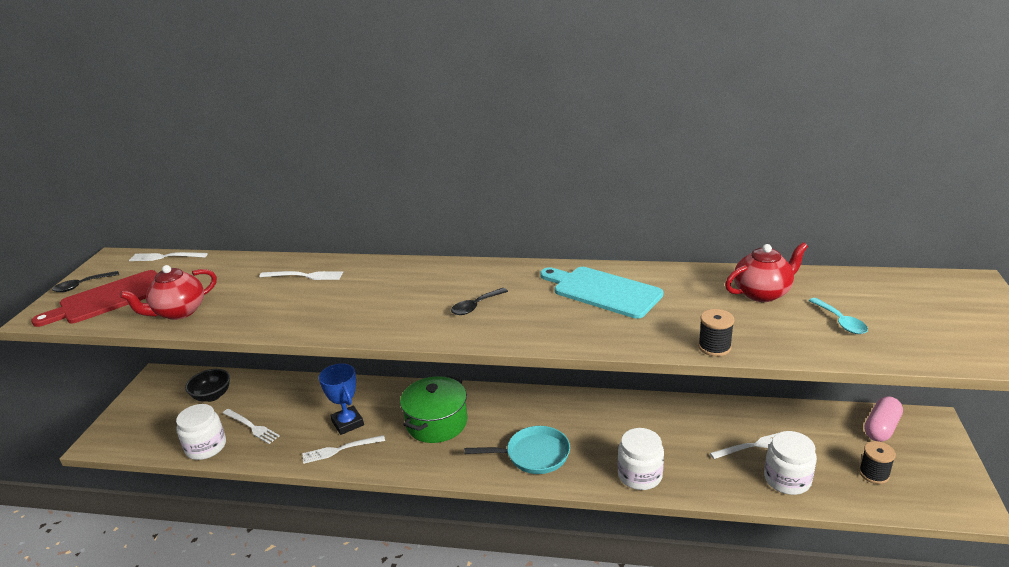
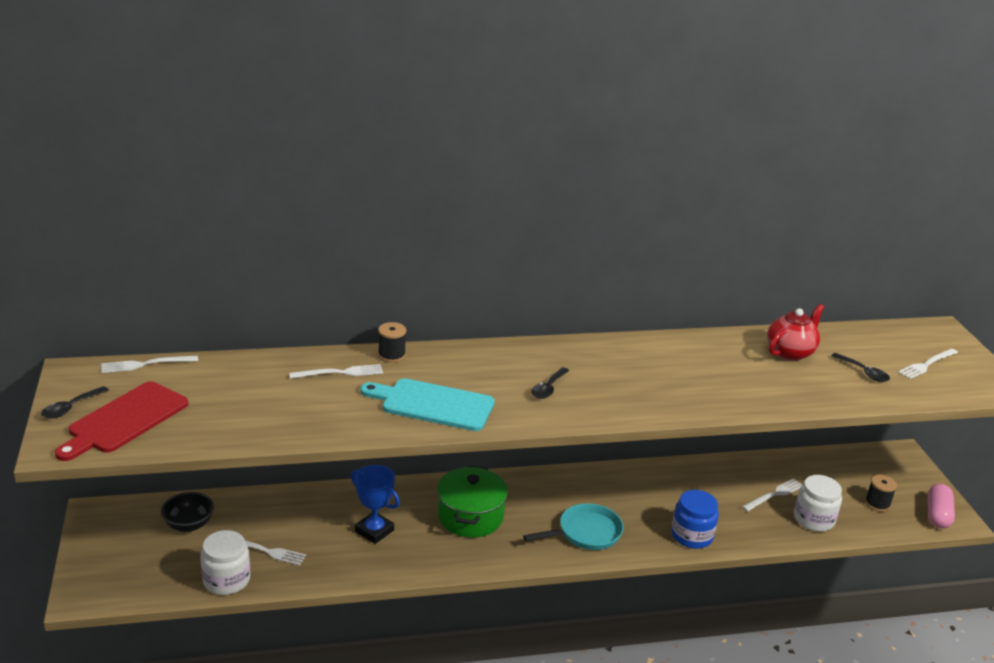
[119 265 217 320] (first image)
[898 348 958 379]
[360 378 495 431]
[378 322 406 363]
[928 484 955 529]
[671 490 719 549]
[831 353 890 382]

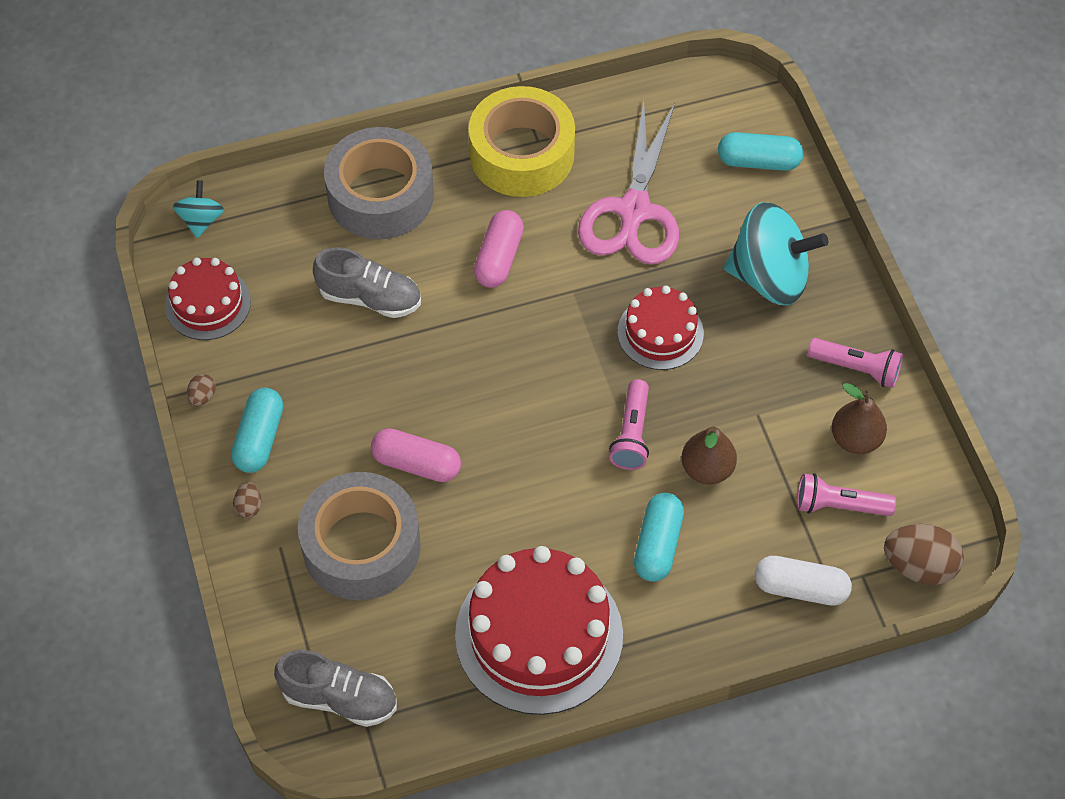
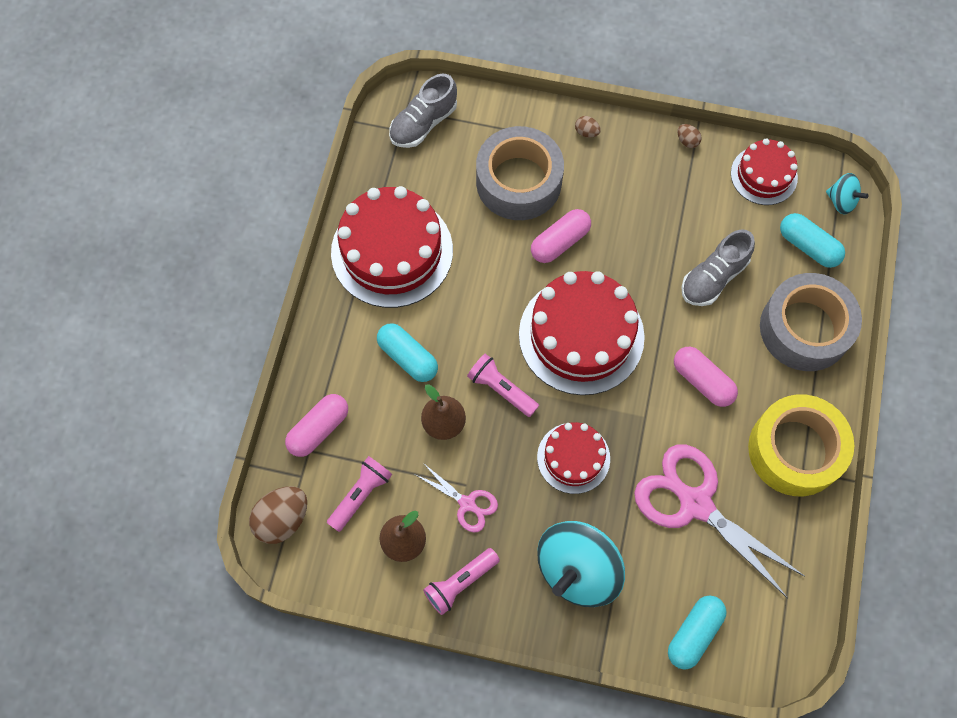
[416 463 498 532]
[519 271 645 395]
[780 213 845 268]
[285 394 348 457]

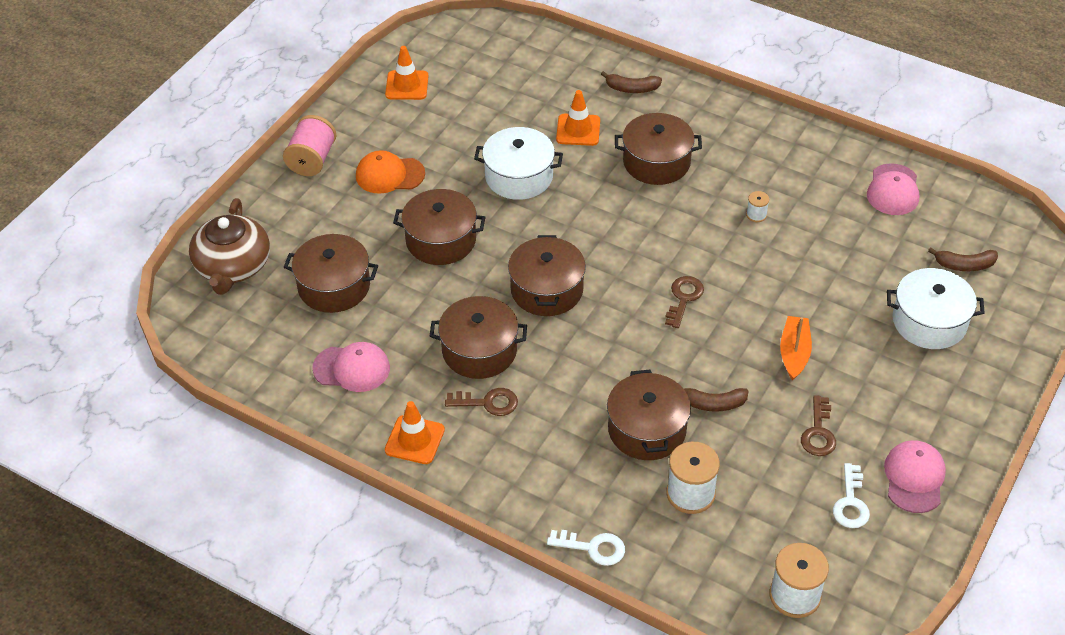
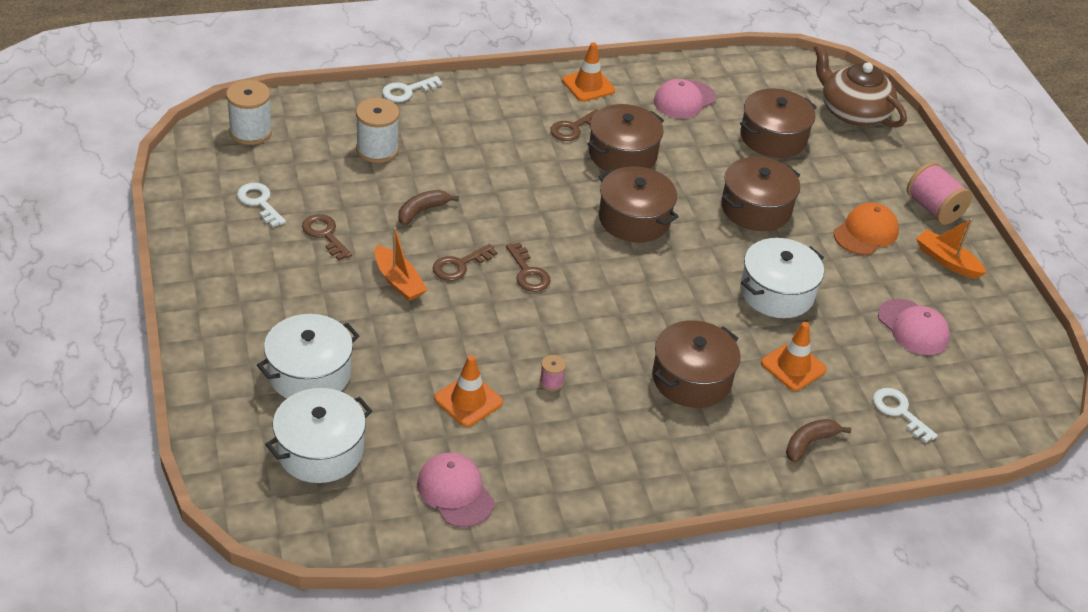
[607 370 691 460] (first image)
[433 244 498 281]
[873 388 938 443]
[916 218 987 279]
[434 355 503 427]
[878 299 950 355]
[265 388 372 483]
[540 355 566 391]

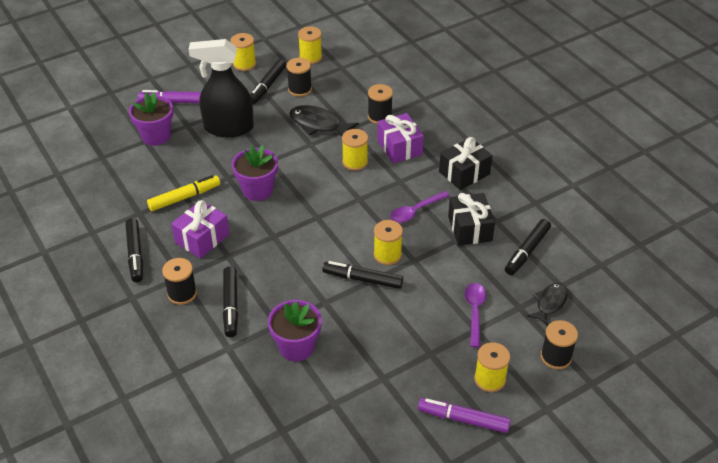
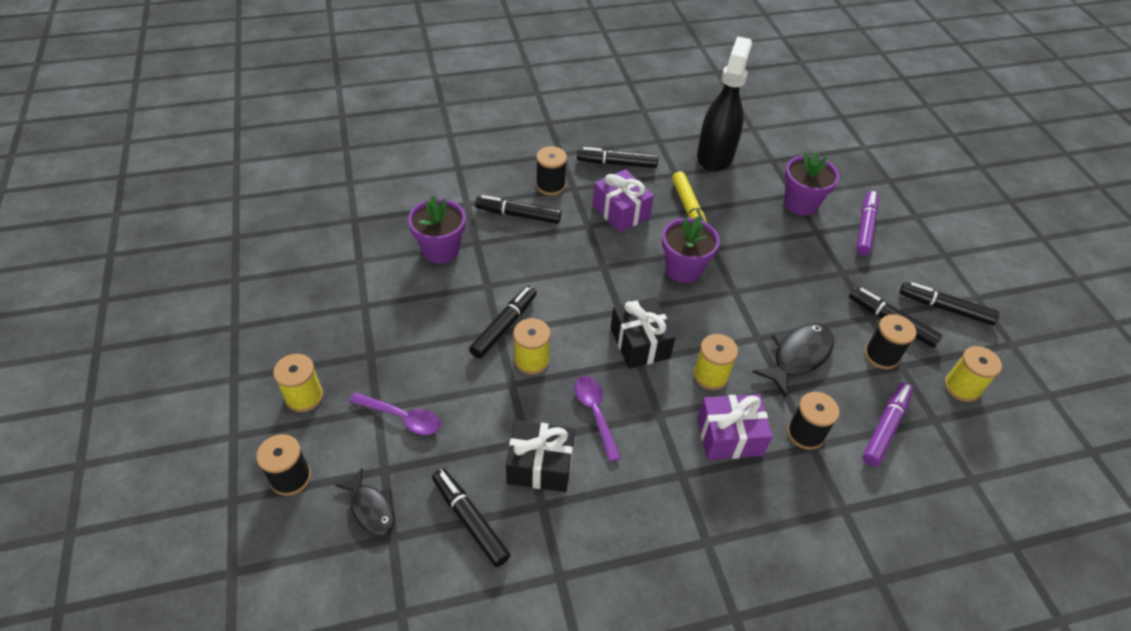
[697 36 752 172]
[862 382 913 467]
[611 297 676 369]
[900 282 1000 325]

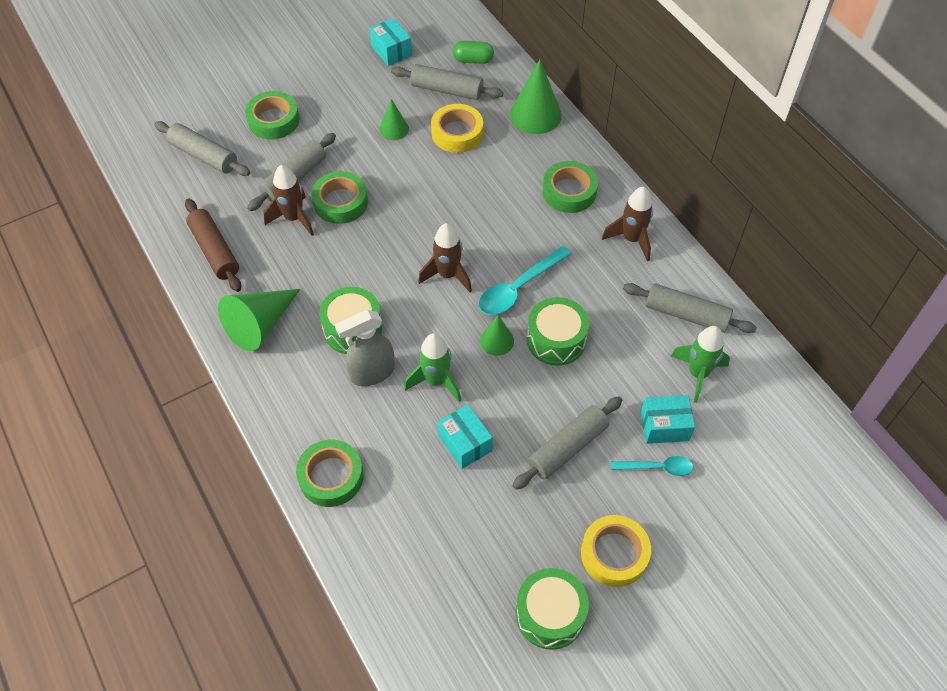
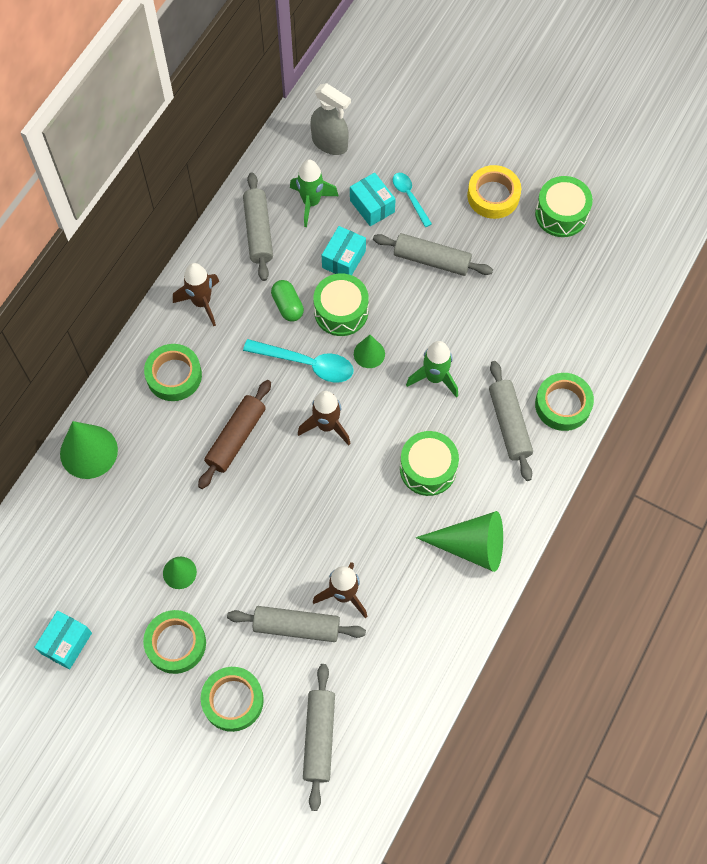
[431 104 483 153] (first image)
[198 380 271 489]
[143 610 206 674]
[310 83 351 155]
[489 361 533 481]
[322 226 366 275]
[271 280 304 322]

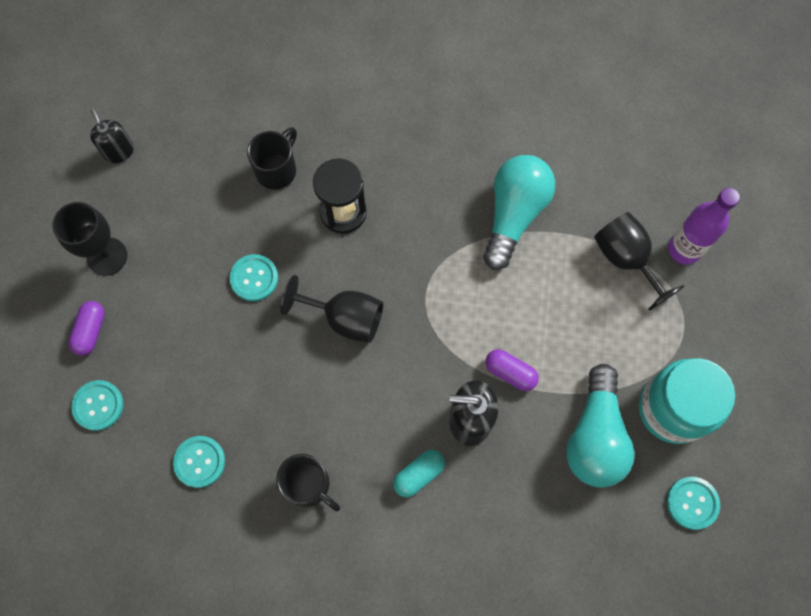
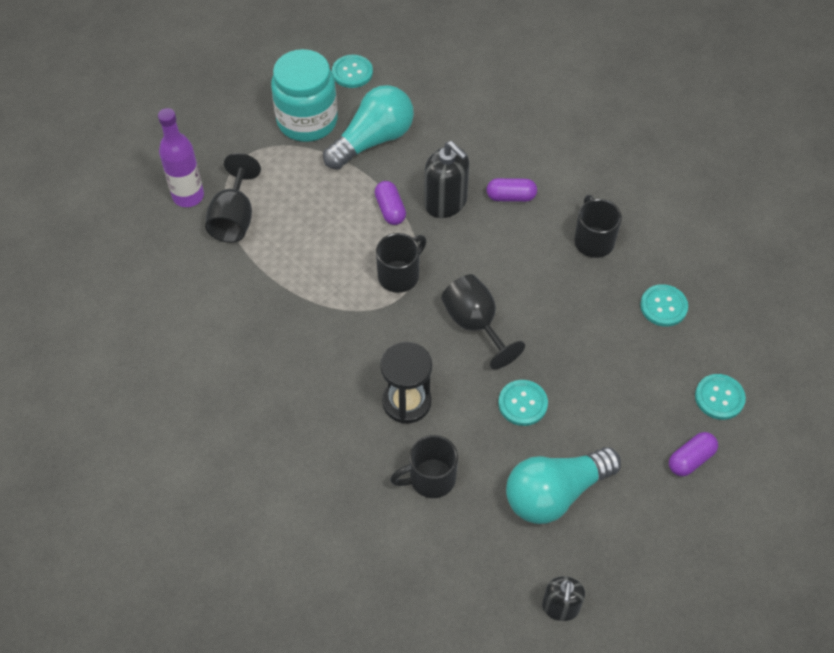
[52 202 127 276] (first image)
[376 233 426 293]
[506 447 621 524]
[486 178 537 202]

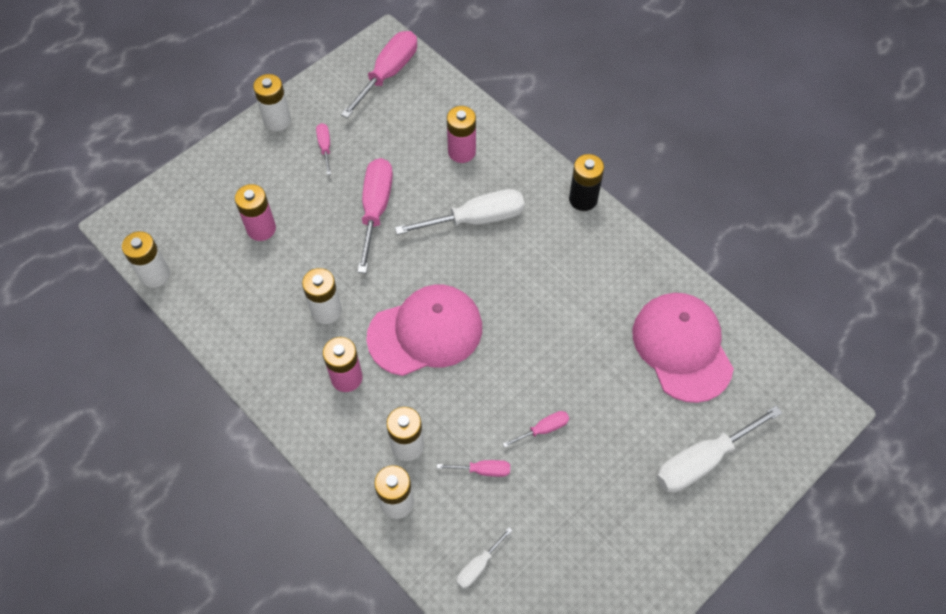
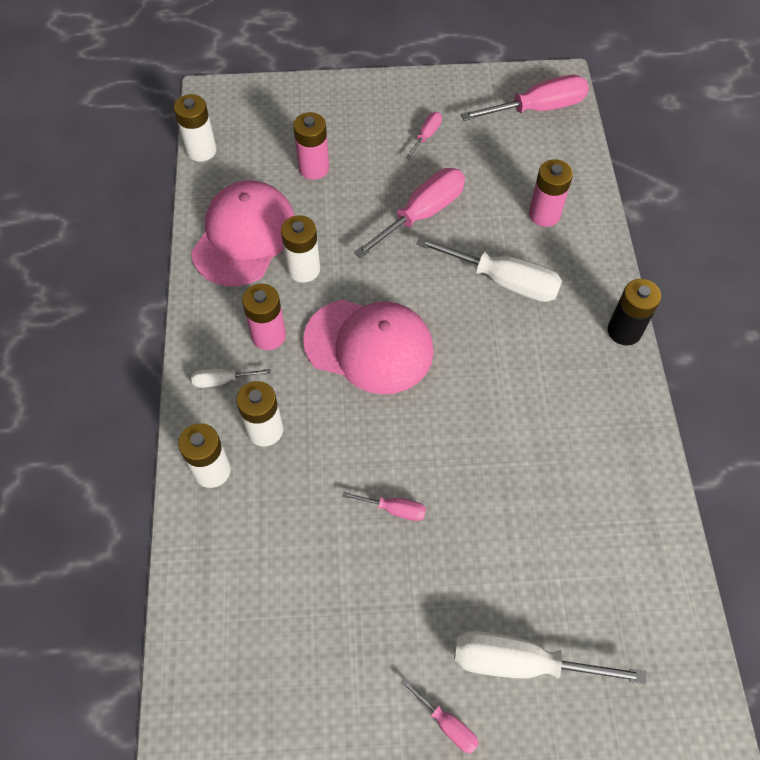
[253 74 291 131] (first image)
[401 679 479 754]
[191 369 271 388]
[191 180 295 286]

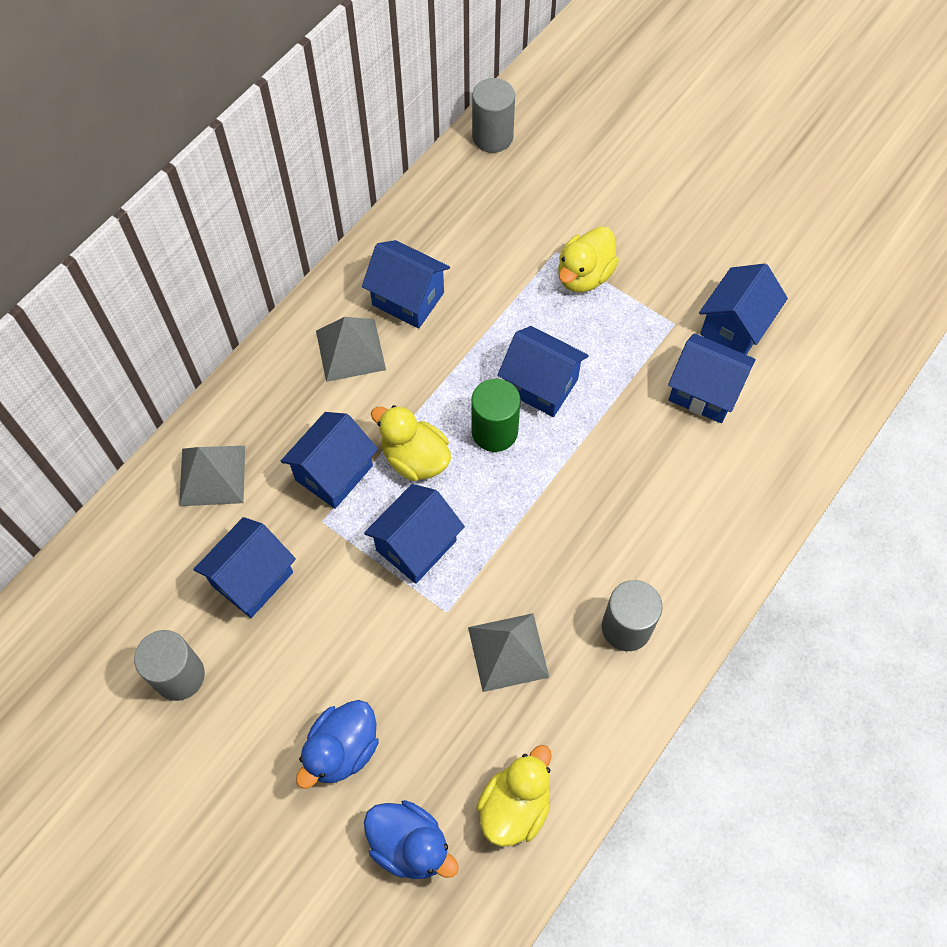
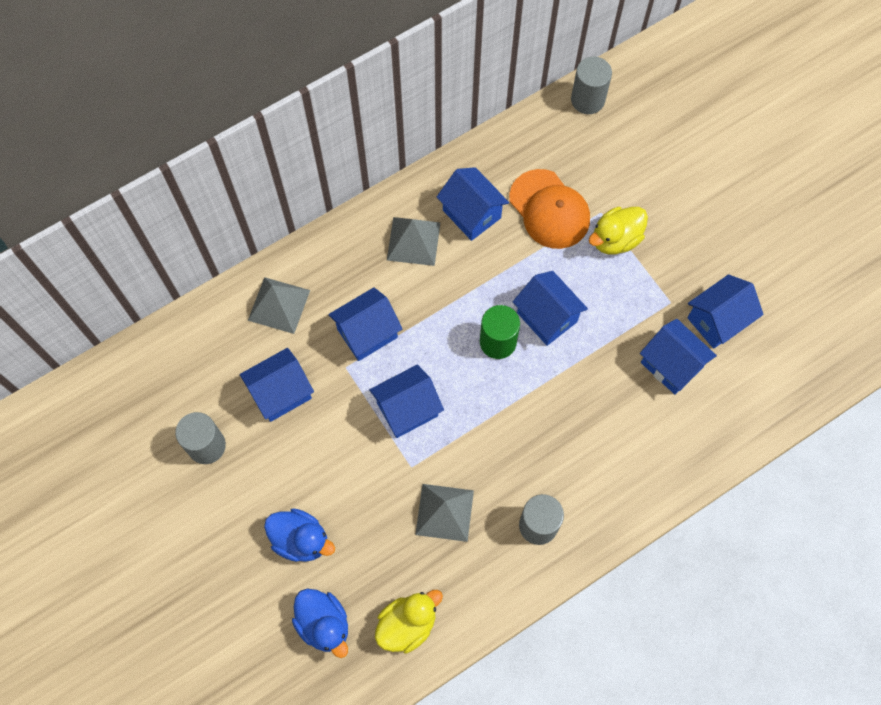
[371 405 451 481] (first image)
[509 169 590 249]
[264 508 335 562]

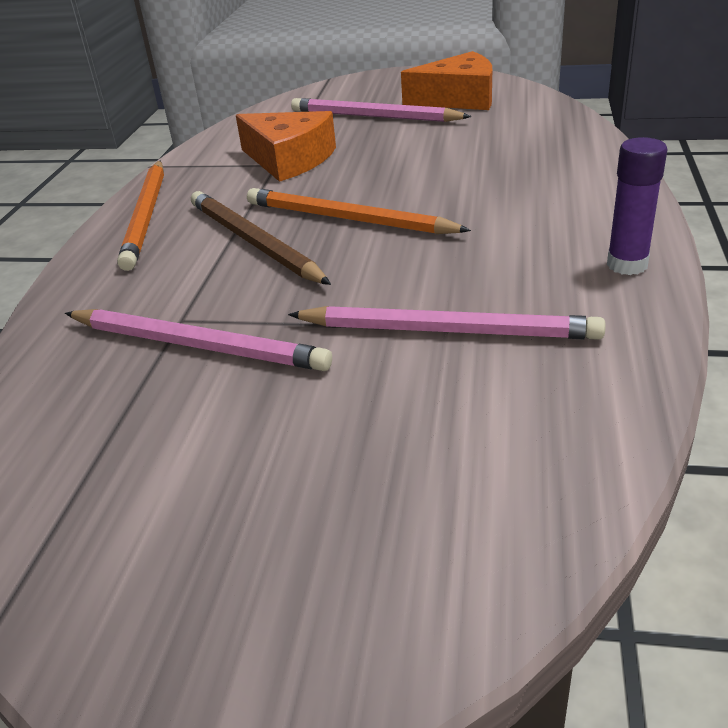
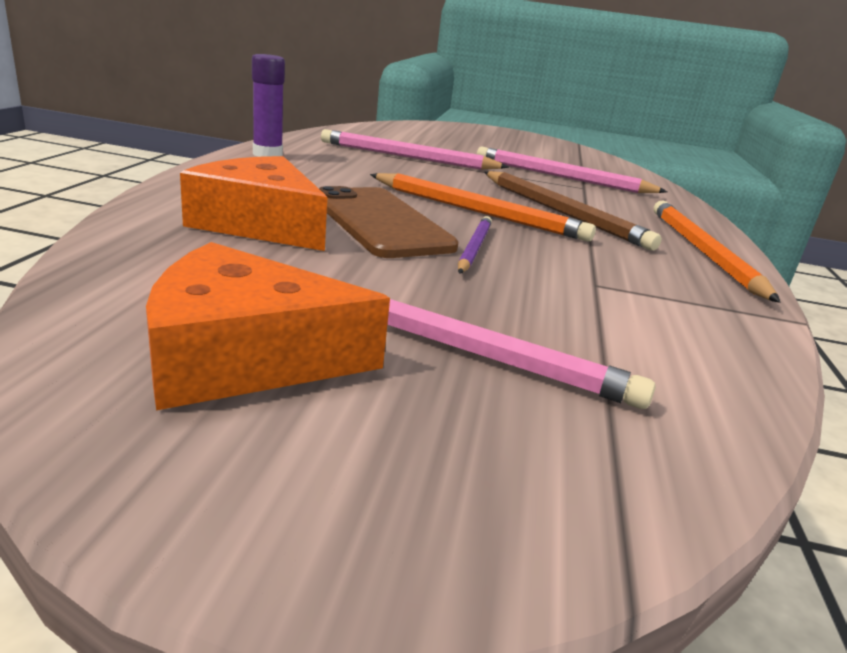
[319 186 459 258]
[458 216 492 274]
[180 156 327 251]

